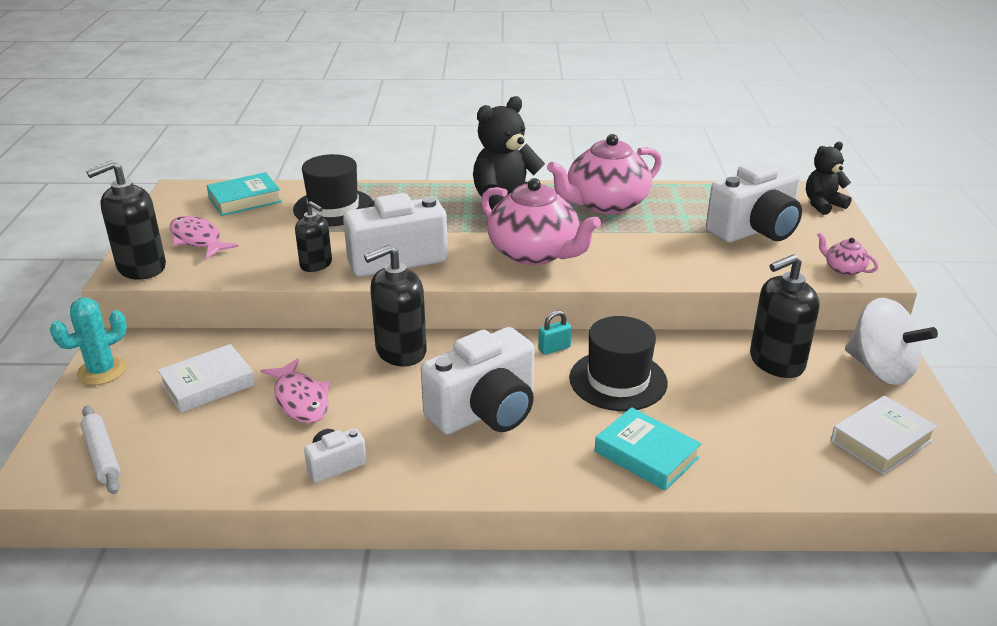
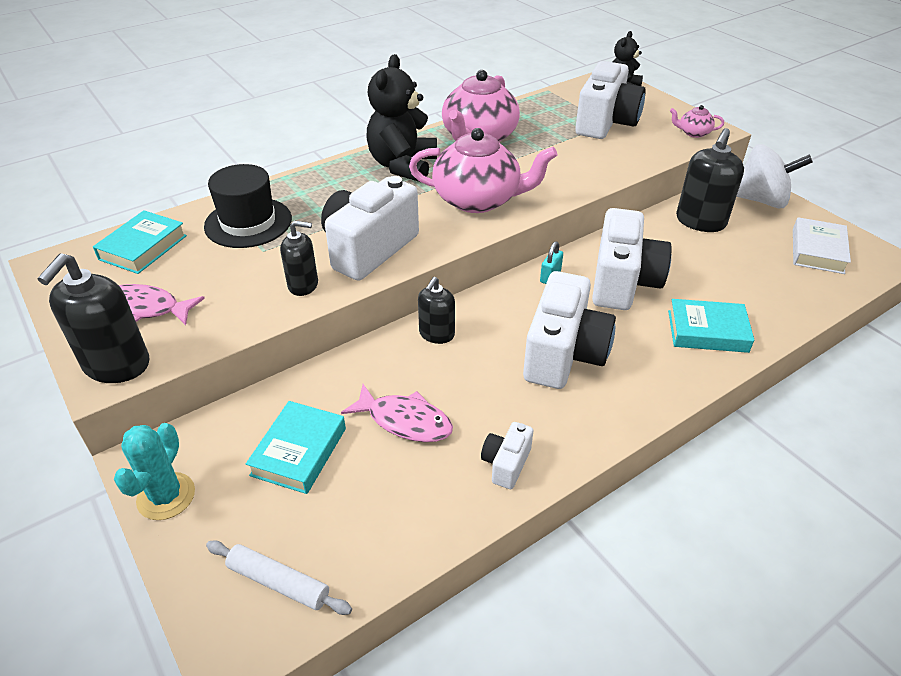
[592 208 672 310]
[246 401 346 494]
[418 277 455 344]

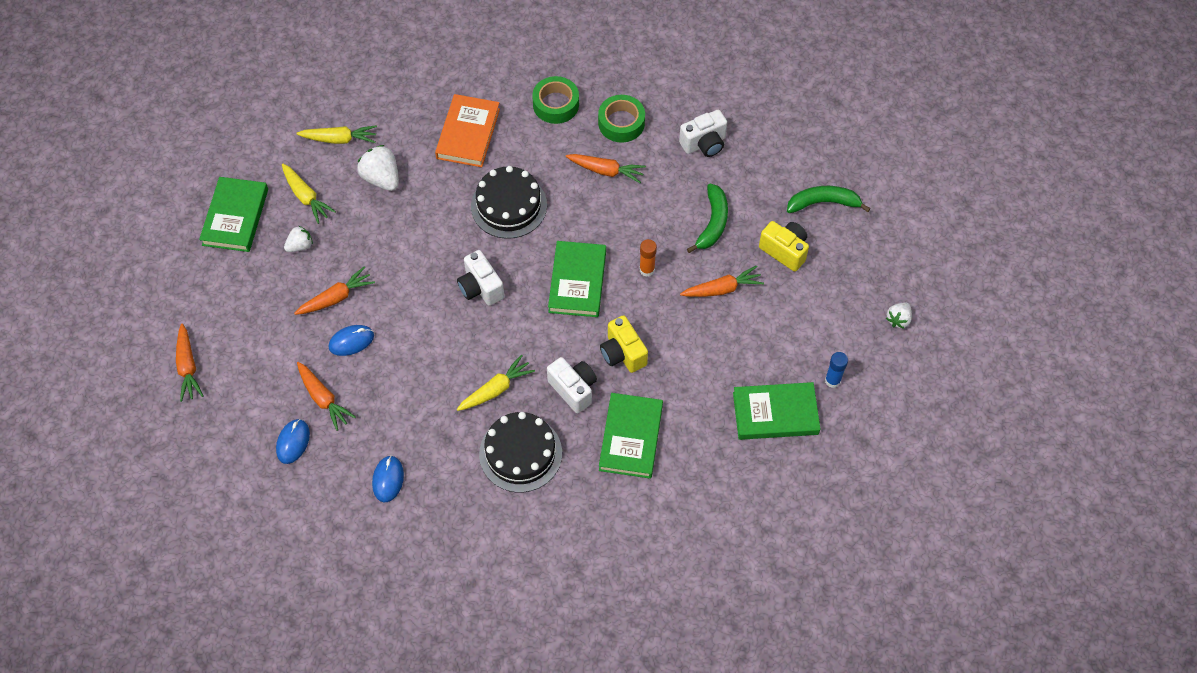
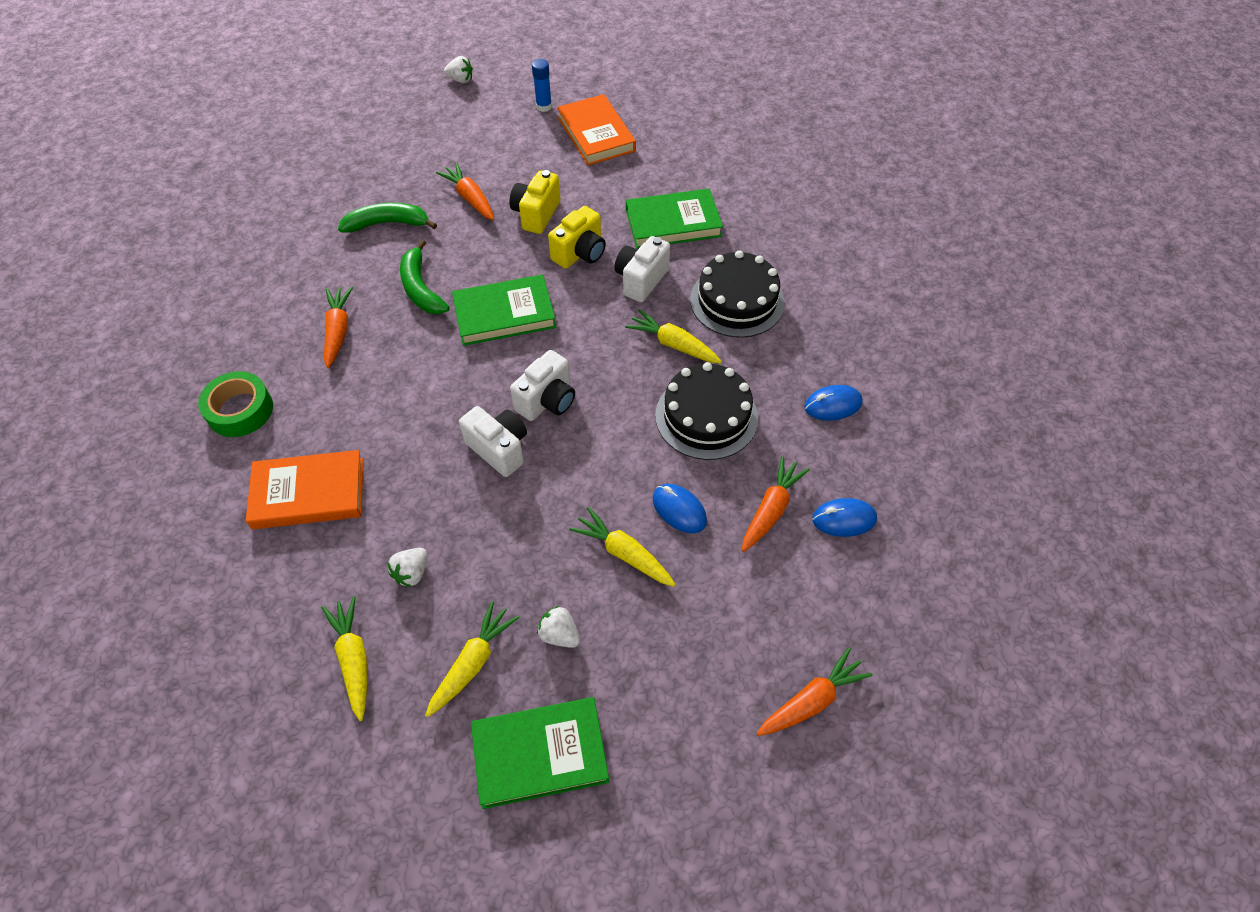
[598 95 645 143] (first image)
[639 239 657 277] (first image)
[655 362 758 460]
[459 406 527 477]
[509 170 560 234]
[400 239 450 314]
[569 507 676 587]
[557 94 636 166]
[388 548 427 587]

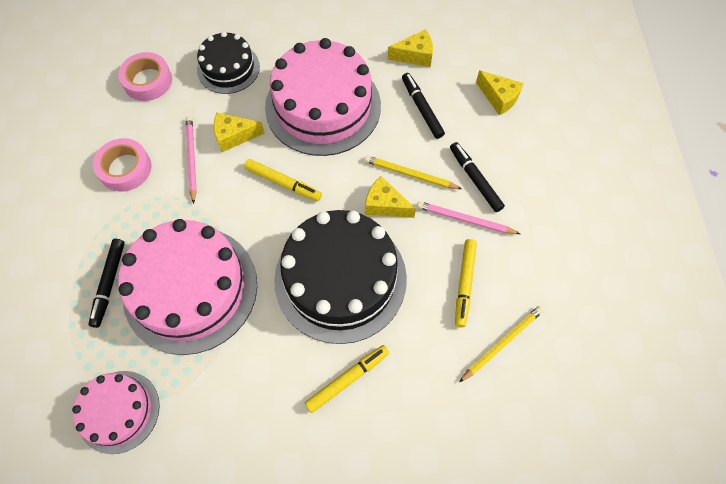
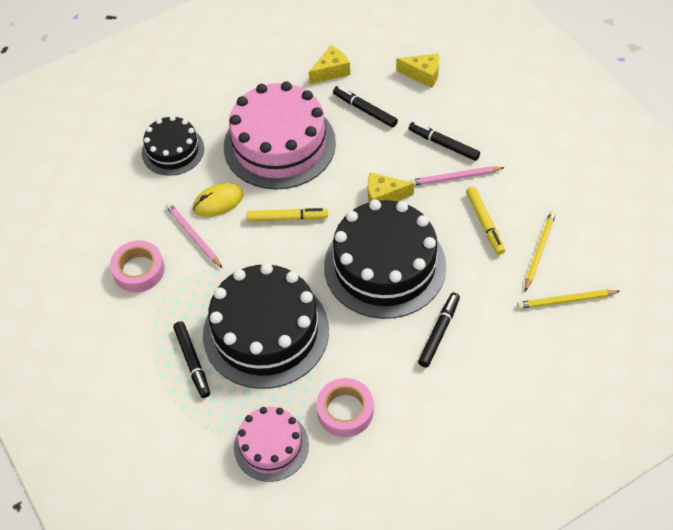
[316 378 374 437]
[517 290 620 309]
[193 183 244 217]
[203 263 329 389]
[418 293 460 367]

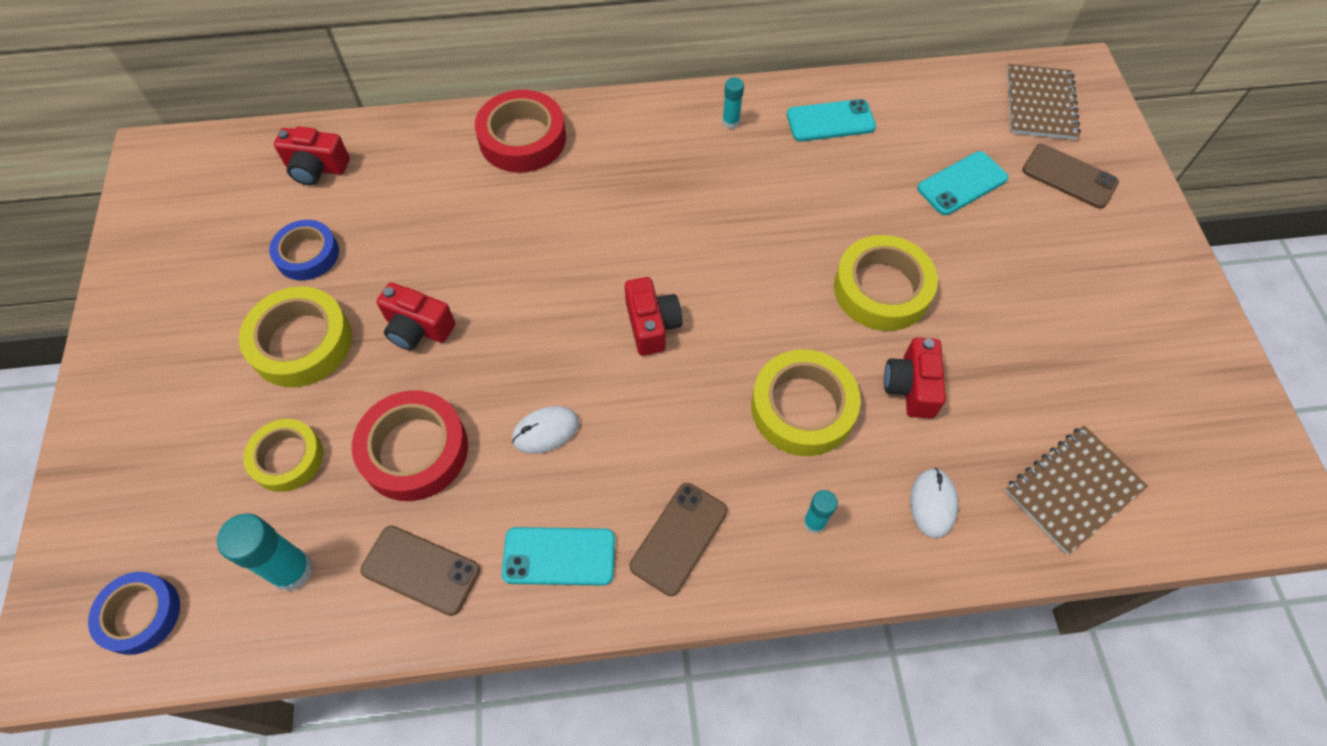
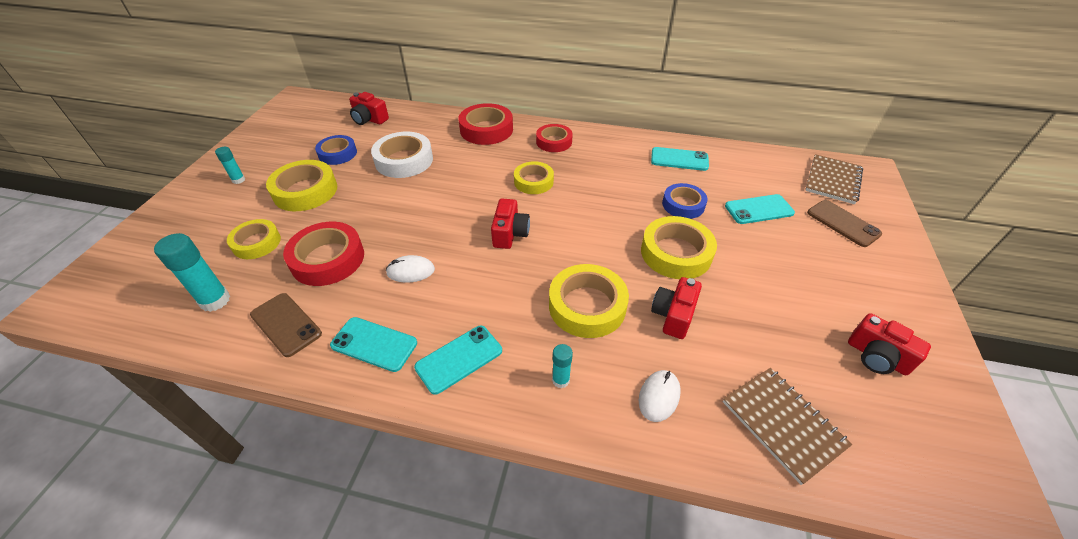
[371 132 433 178]
[514 161 554 194]
[536 124 573 152]
[662 183 707 219]
[848 313 931 375]
[215 147 245 184]
[414 326 502 395]
[723 368 852 485]

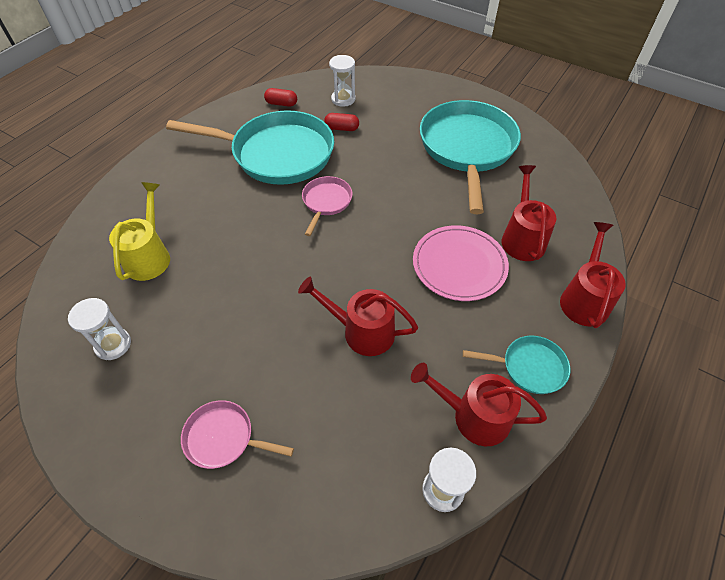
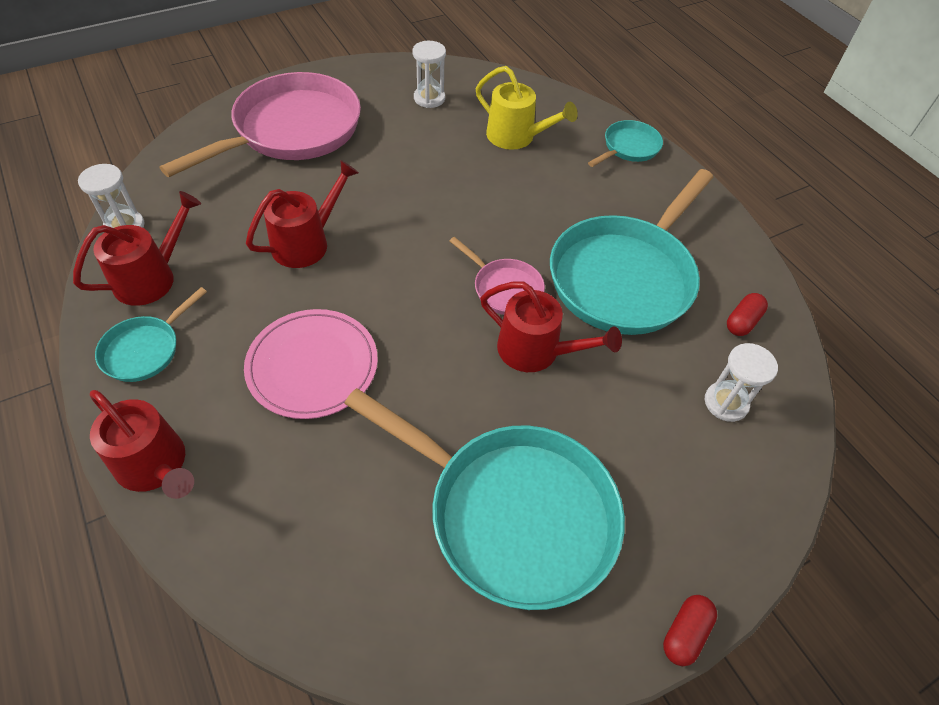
[588 120 663 167]
[663 595 717 666]
[480 282 622 372]
[159 72 361 177]

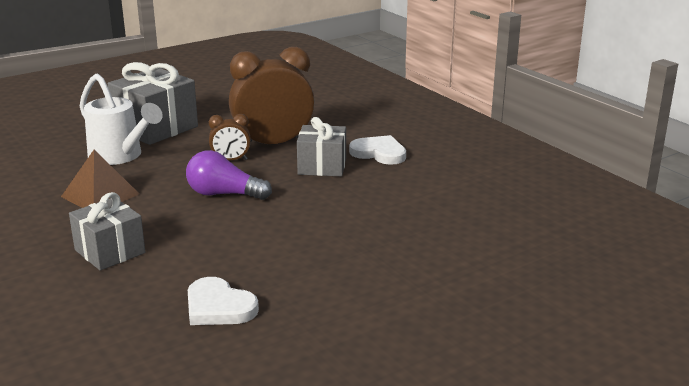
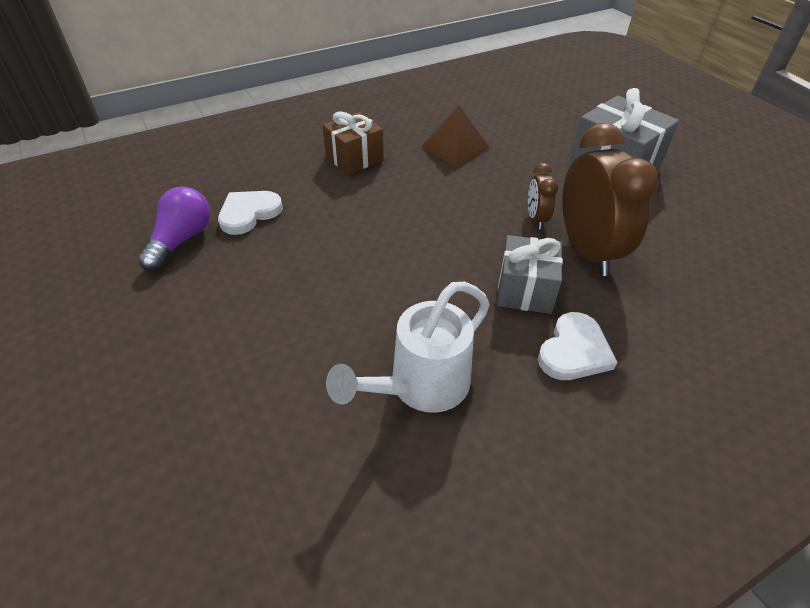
[326 282 489 413]
[138 187 210 271]
[322 112 384 175]

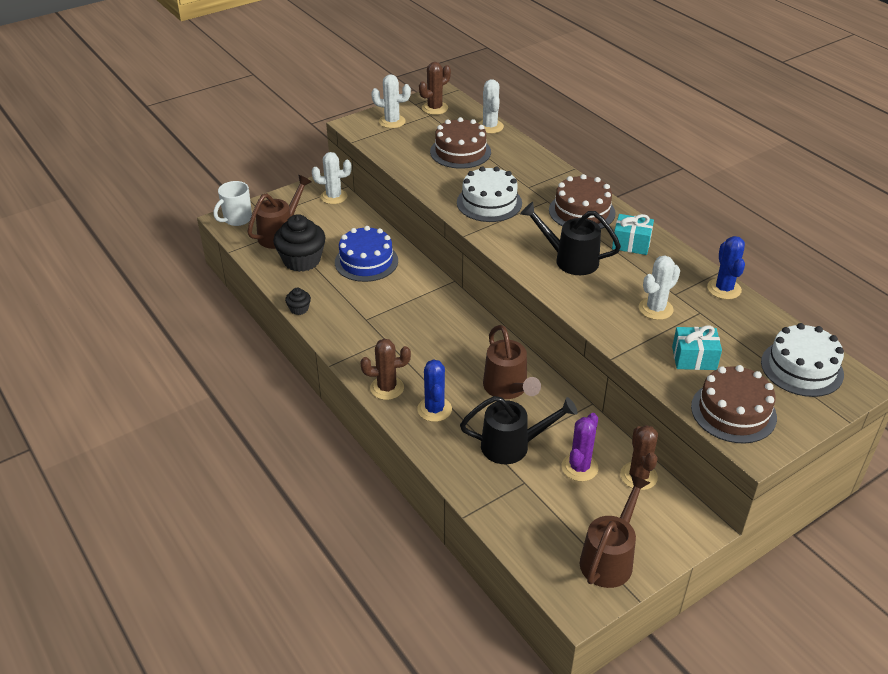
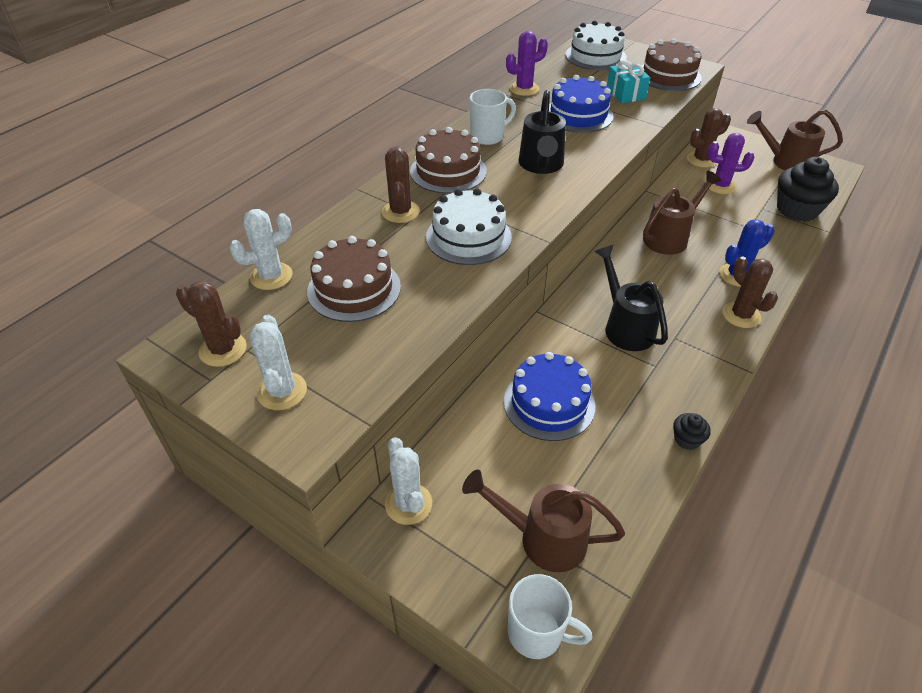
[382 146 420 223]
[777 157 839 222]
[594 245 668 351]
[470 89 516 145]
[549 75 614 133]
[506 31 548 96]

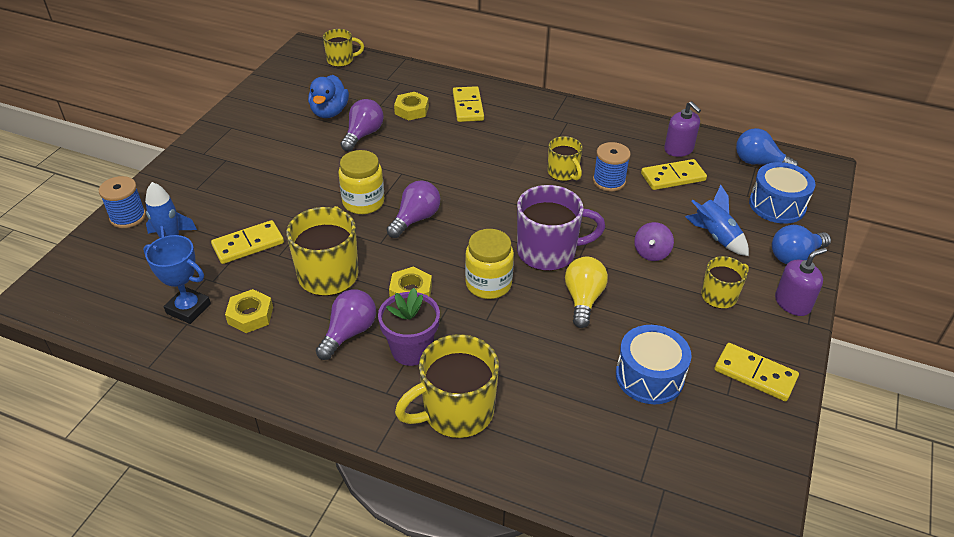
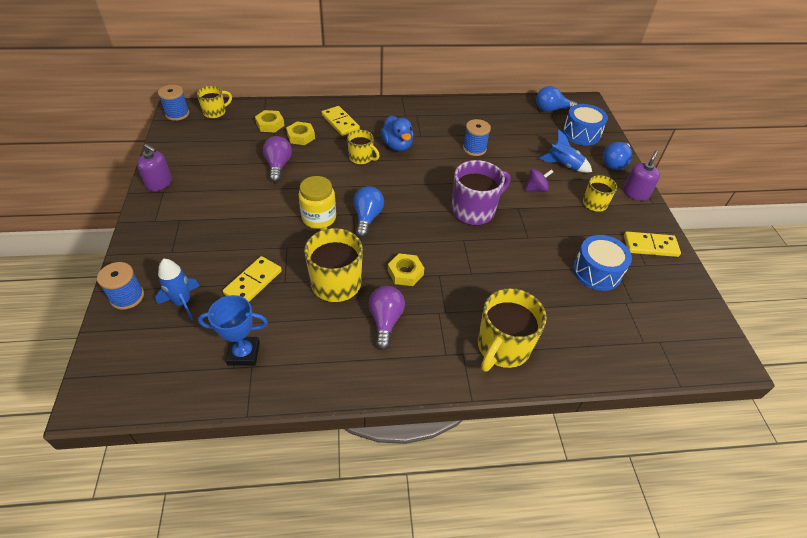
[378 288 440 366] (first image)
[465 229 514 299] (first image)
[565 257 608 328] (first image)
[641 159 707 190] (first image)
[158 85 189 121]
[255 110 284 133]
[380 116 414 151]
[347 130 380 165]
[137 144 172 191]
[353 186 384 238]
[525 169 553 192]

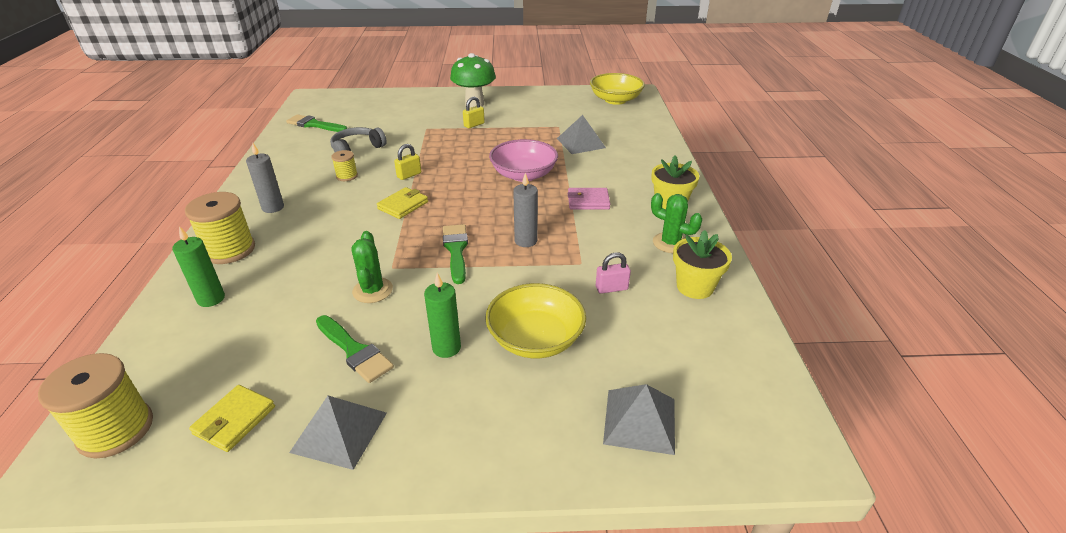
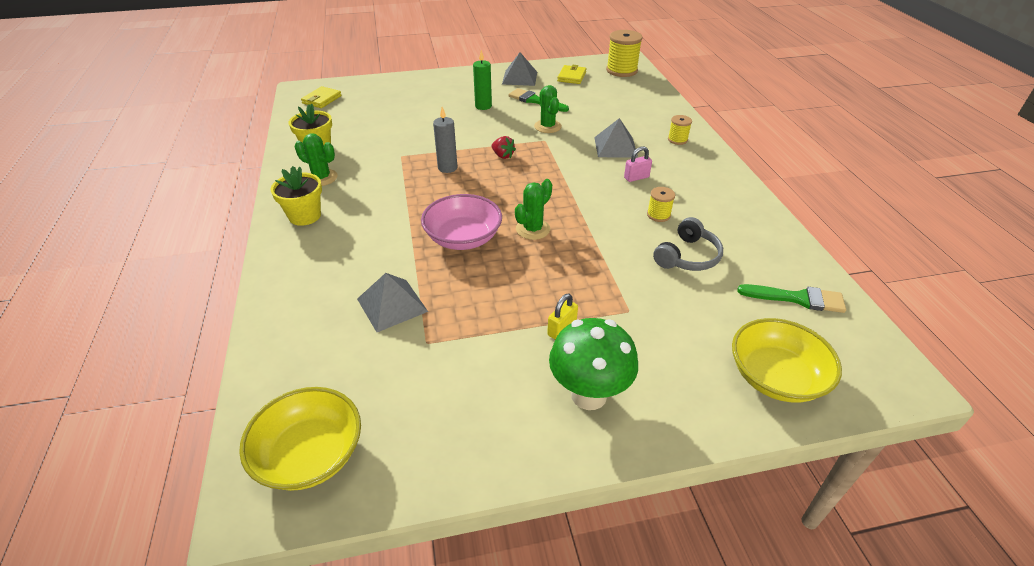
[172 226 225 307] (first image)
[246 142 284 213] (first image)
[394 144 421 180] (first image)
[568 188 610 210] (first image)
[515 179 552 240]
[301 86 342 108]
[732 318 842 402]
[624 147 652 182]
[594 118 638 157]
[492 136 516 159]
[668 115 692 145]

